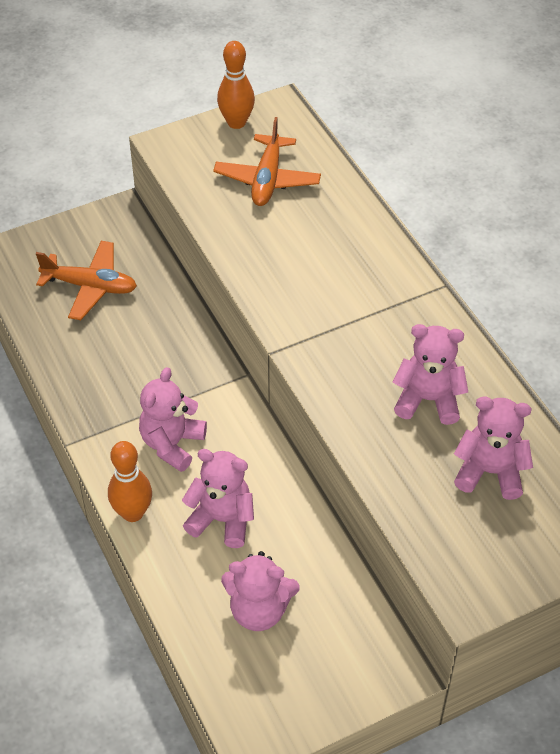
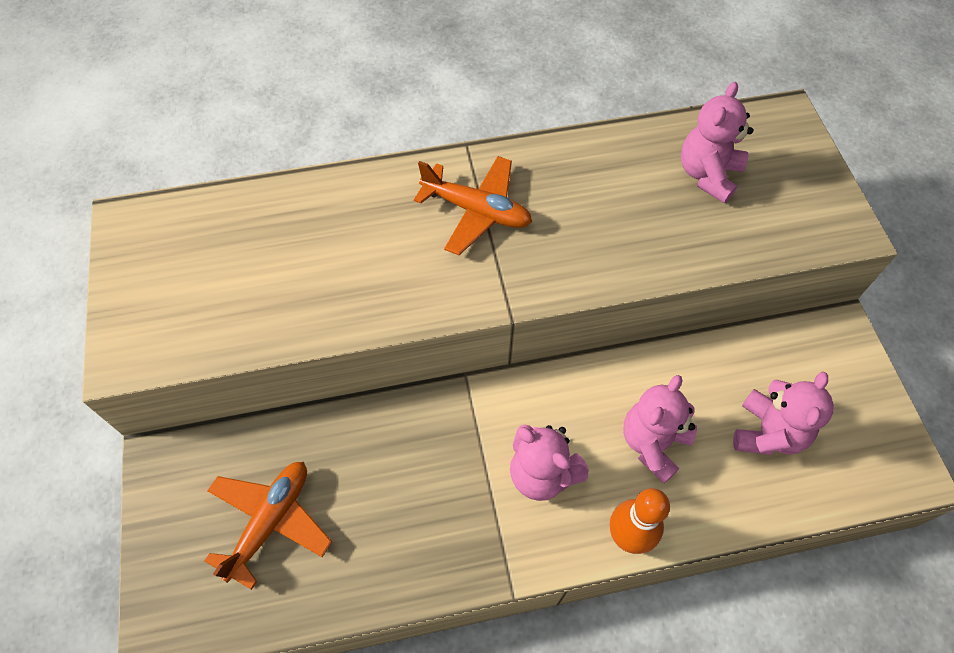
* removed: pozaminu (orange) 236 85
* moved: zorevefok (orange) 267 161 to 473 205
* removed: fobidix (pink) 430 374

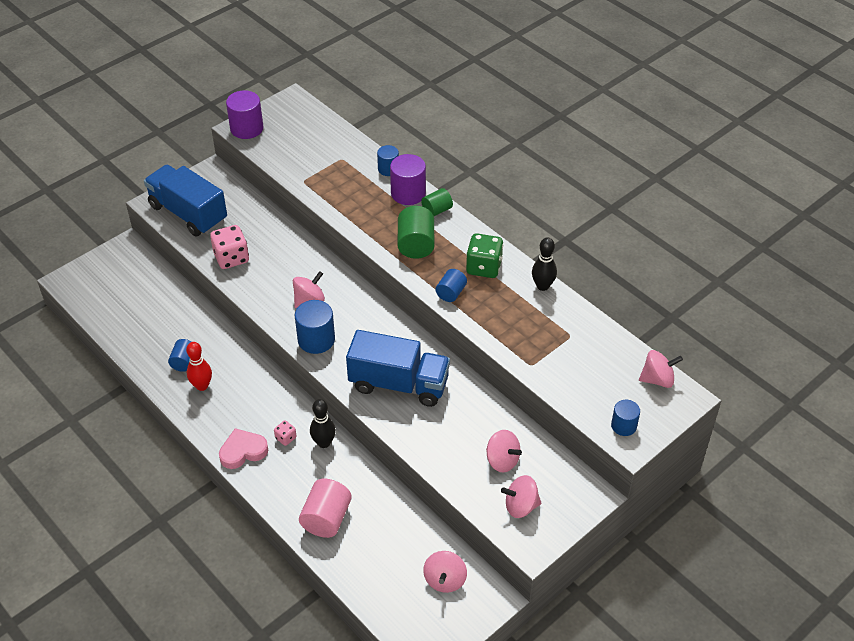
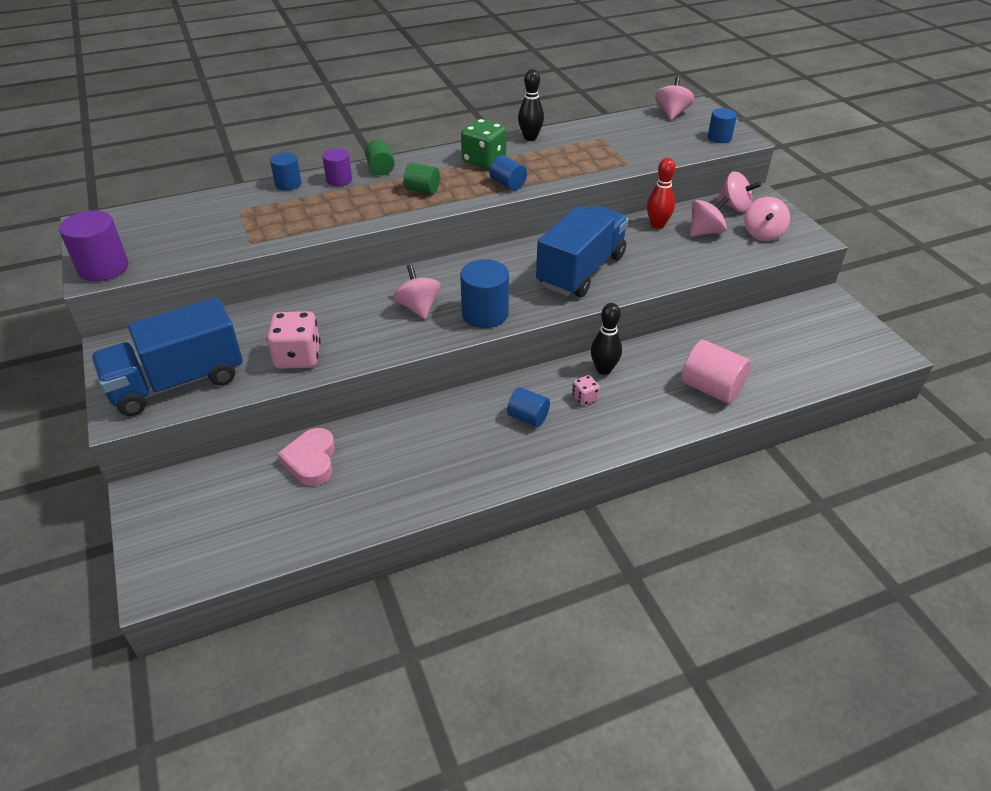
* resized: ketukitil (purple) 408 179 = 337 167 x0.62
* resized: ketukitil (green) 416 232 = 421 178 x0.62
* moved: ketukitil (blue) 180 355 to 528 407
* moved: pozaminu (red) 199 366 to 661 193
* moved: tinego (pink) 243 448 to 306 457
* moved: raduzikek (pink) 445 572 to 739 191

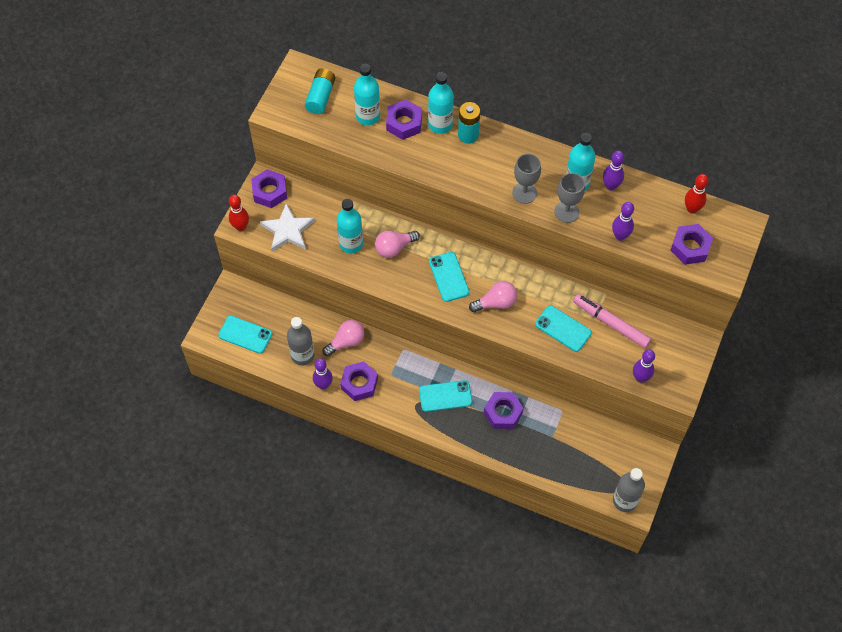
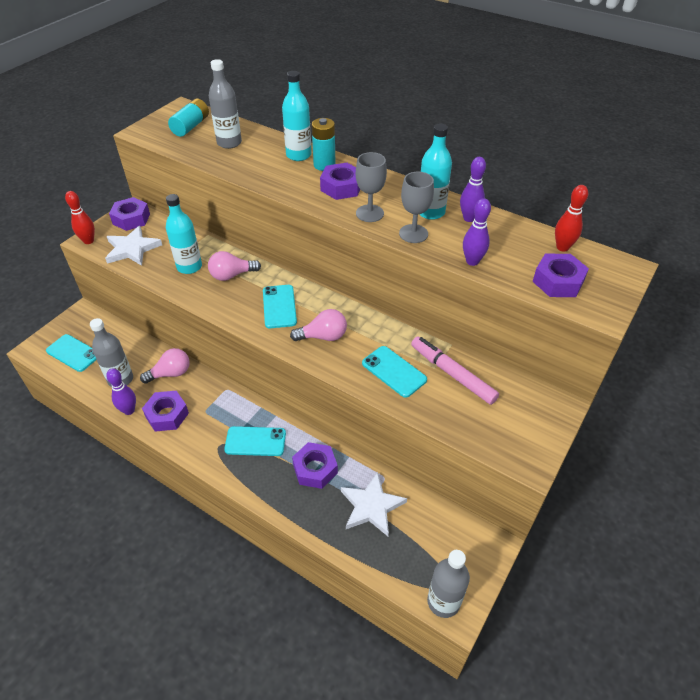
* recoloured: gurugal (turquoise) 367 95 to gurugal (grey) 225 104
* moved: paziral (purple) 404 119 to 340 181
* removed: pozaminu (purple) 644 366
* added: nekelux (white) 374 504

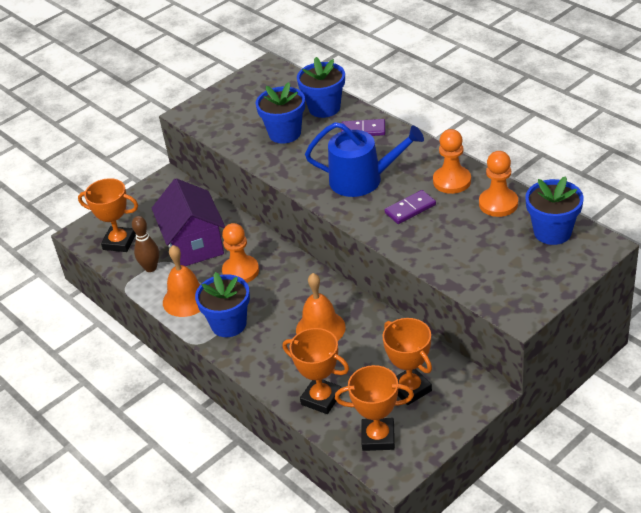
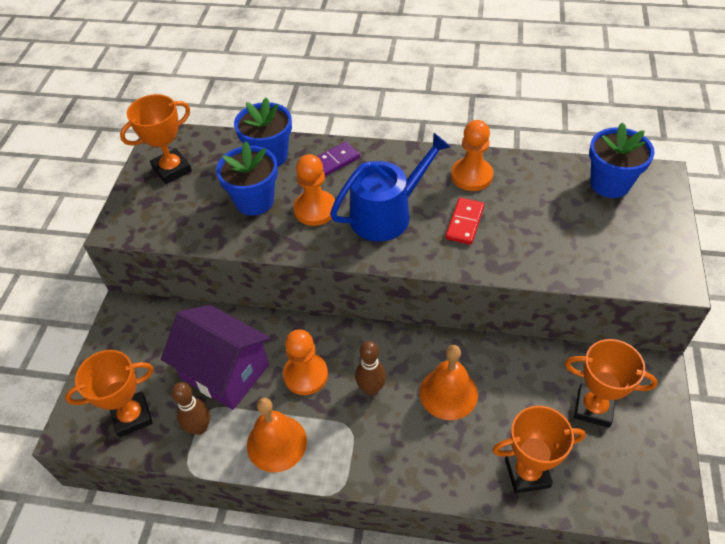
* moved: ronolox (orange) 498 184 to 314 190
* recoloured: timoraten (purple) 410 207 to timoraten (red) 464 221
* removed: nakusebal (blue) 222 304
* moved: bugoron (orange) 374 408 to 156 139
* added: pozaminu (brown) 370 368

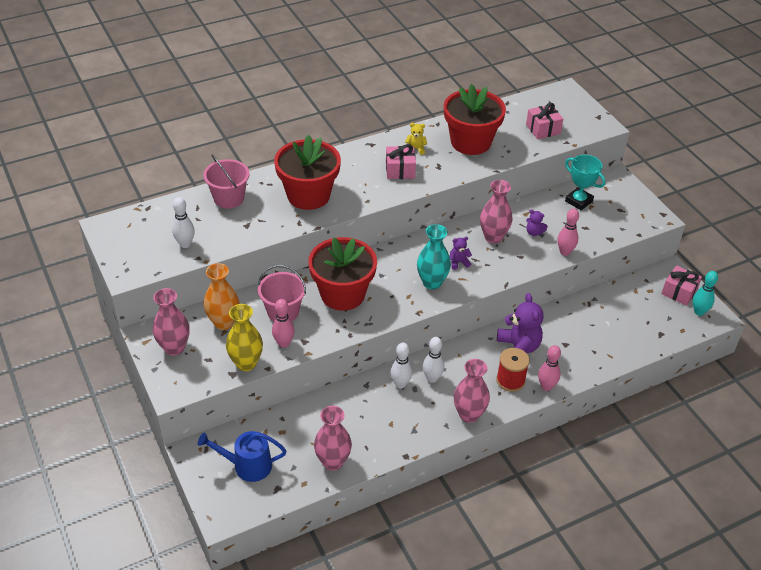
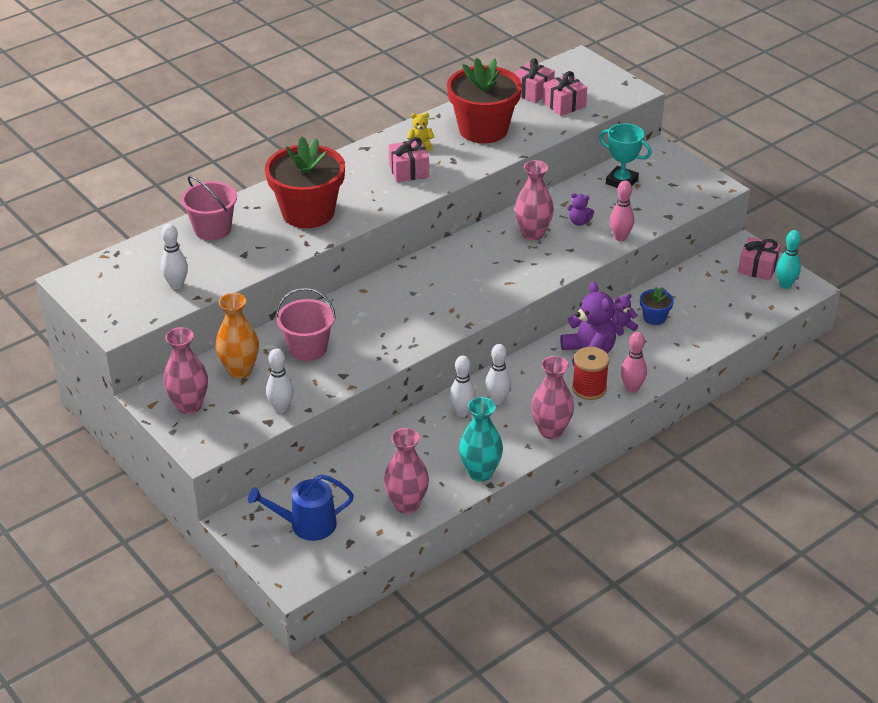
* moved: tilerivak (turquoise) 434 256 to 481 439
* removed: nakusebal (red) 342 274
* moved: fobidix (purple) 461 253 to 625 315
* removed: pozaminu (pink) 283 323
* replaced: tilerivak (yellow) 244 337 to pozaminu (white) 280 380
* added: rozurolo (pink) 534 80
* added: nakusebal (blue) 657 306

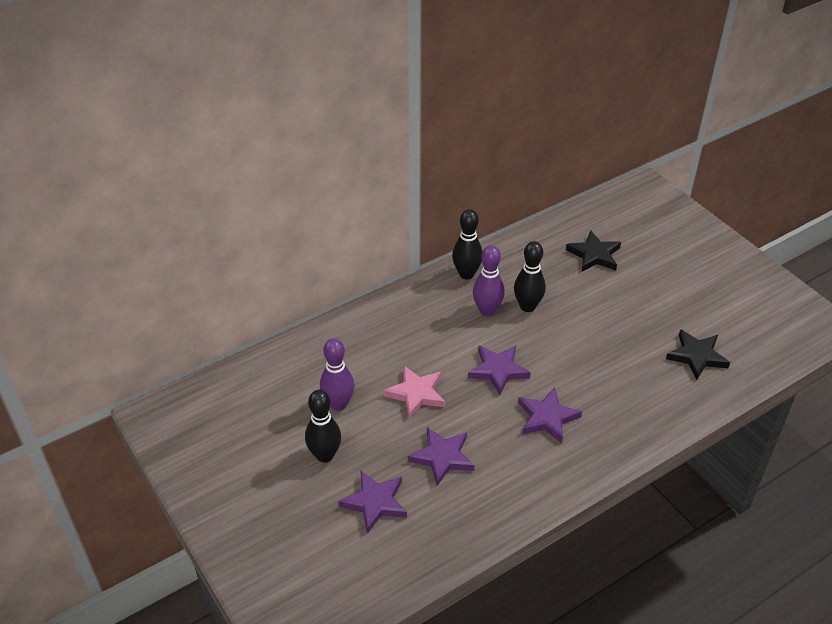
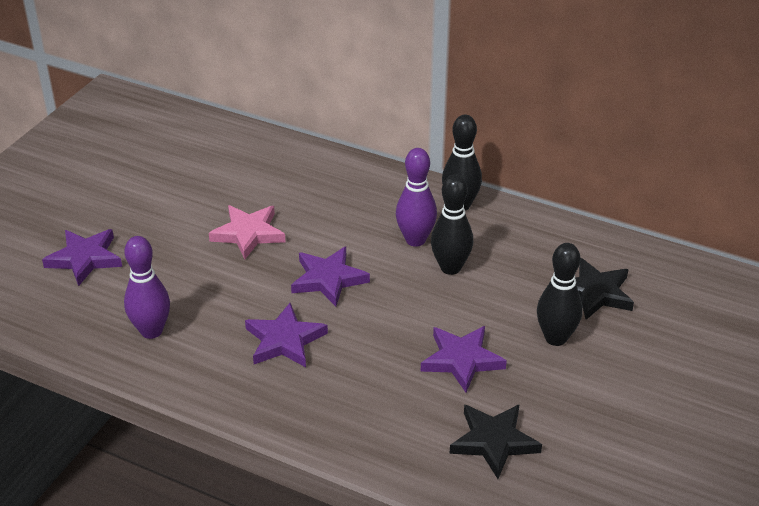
* moved: pozaminu (purple) 337 374 to 147 287
* moved: pozaminu (black) 323 426 to 560 294
* moved: nekelux (purple) 441 456 to 464 359

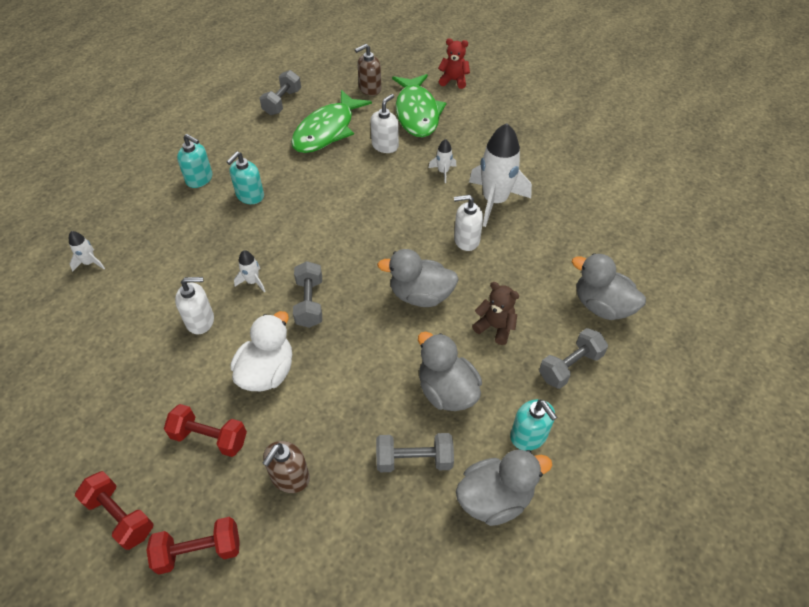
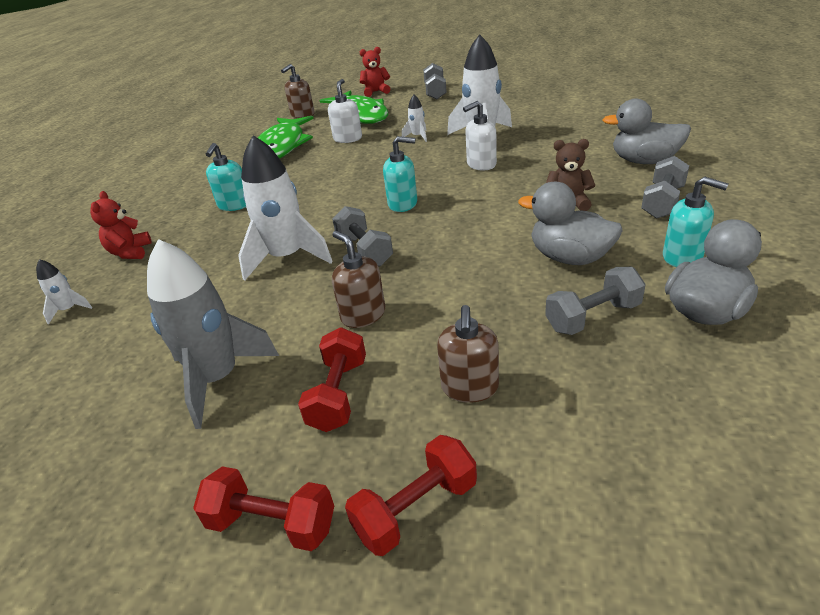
* moved: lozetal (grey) 280 92 to 435 81
* moved: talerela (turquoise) 194 161 to 400 174
* removed: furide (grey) 418 278
* resized: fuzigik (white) 250 271 = 285 208 x2.21
* removed: talerela (white) 194 305
* replaced: furide (white) 261 351 to talerela (brown) 358 279
* turned: lozetal (red) 205 430 = 332 379 75 degrees counterclockwise
* added: fobidix (red) 121 225
* added: fuzigik (grey) 213 334

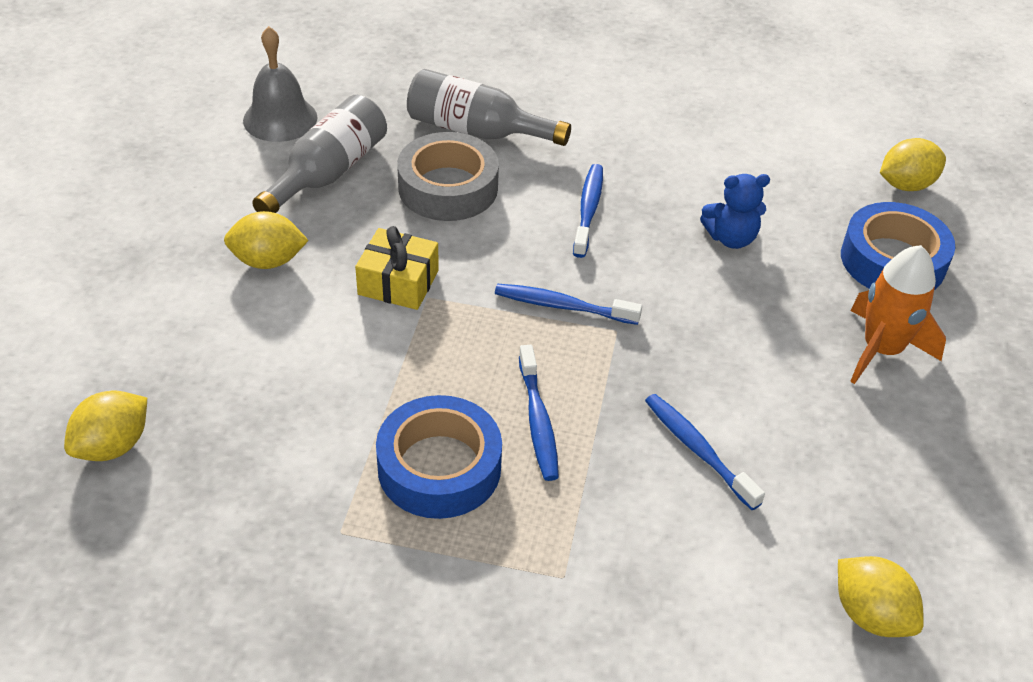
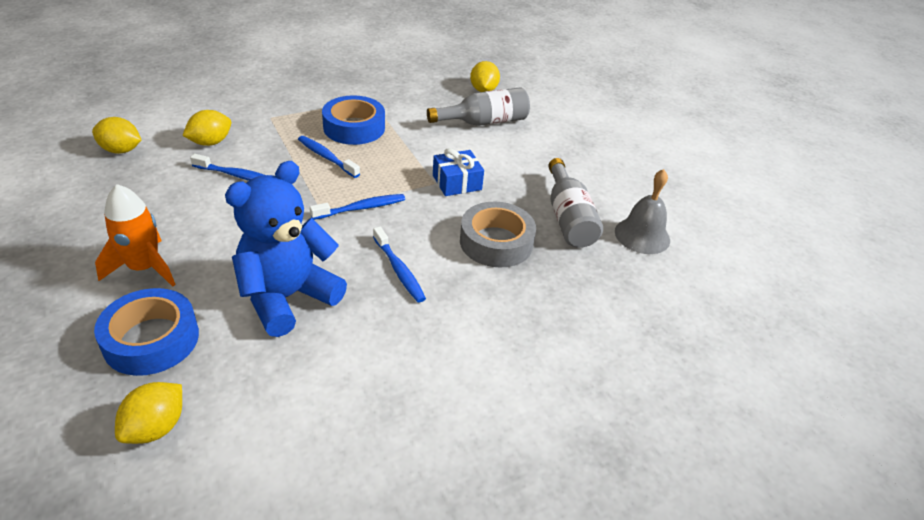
* moved: gurugal (grey) 489 107 to 478 106
* resized: fobidix (blue) 735 211 = 286 249 x2.04
* moved: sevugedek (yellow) 266 240 to 206 128
* recoloured: rozurolo (yellow) 397 268 to rozurolo (blue) 458 172

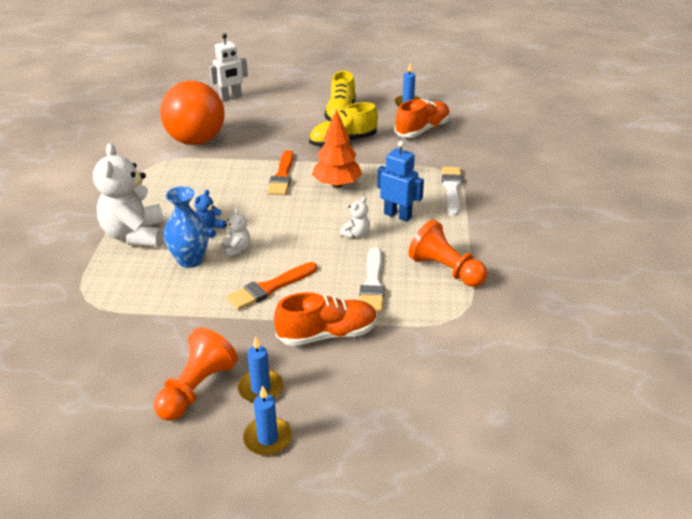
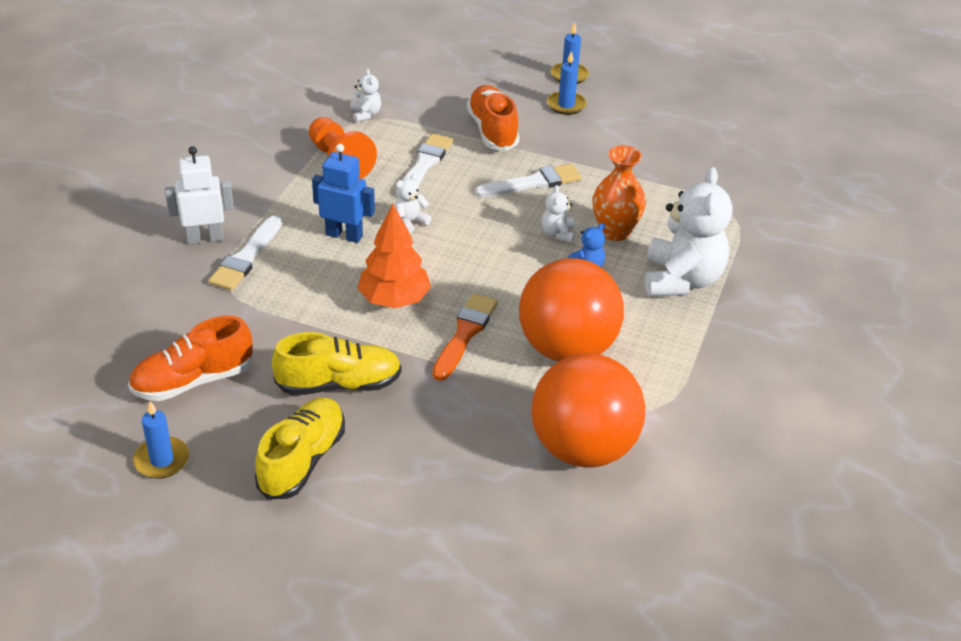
* moved: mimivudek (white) 228 67 to 199 195
* turned: mimivudek (blue) 400 181 = 343 193 150 degrees clockwise
* recoloured: tilerivak (blue) 186 227 to tilerivak (orange) 619 193
* recoloured: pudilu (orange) 271 286 to pudilu (white) 528 180
* turned: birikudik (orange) 326 319 = 493 118 75 degrees clockwise
* removed: ronolox (orange) 196 374
* added: fobidix (white) 365 95
* added: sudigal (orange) 571 310

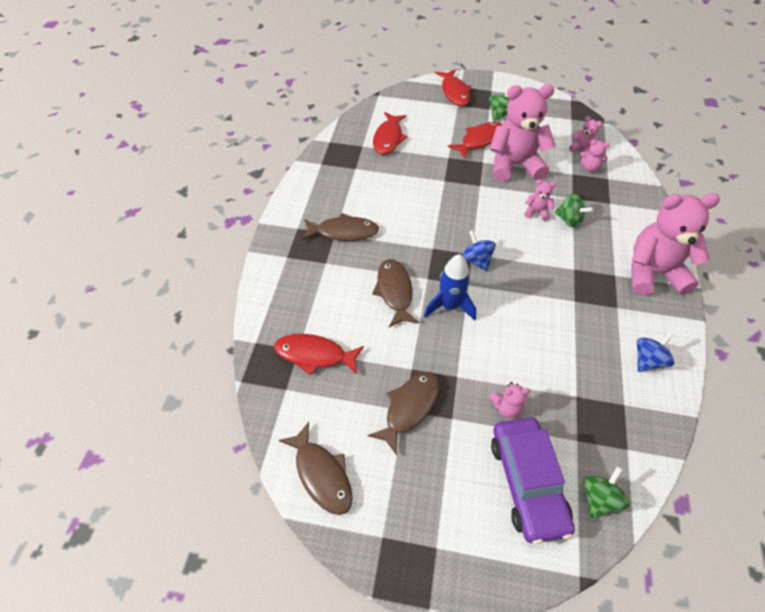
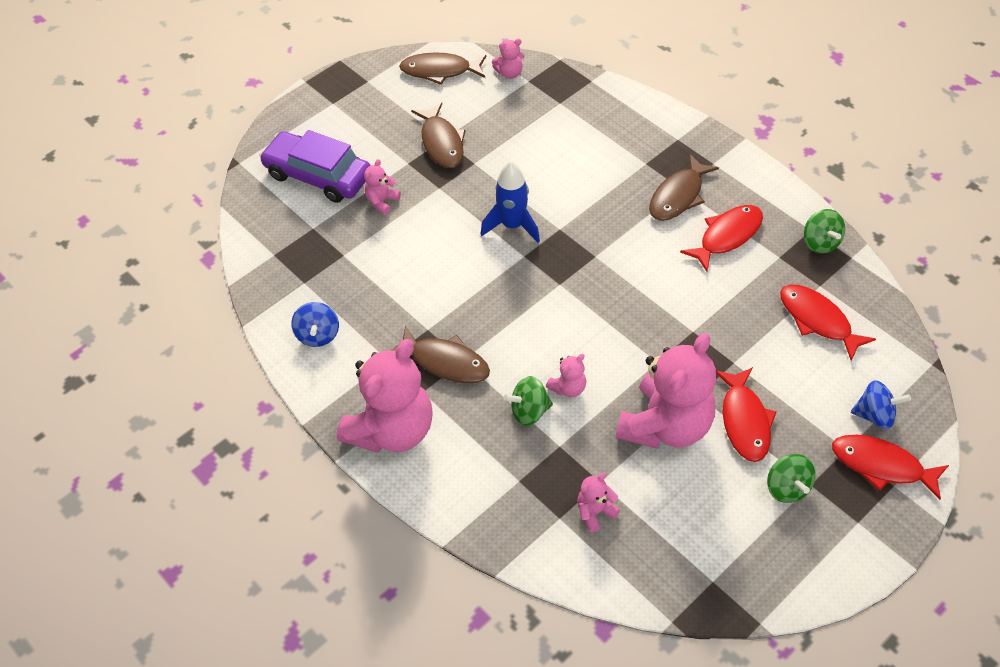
* moved: fobidix (pink) 585 134 to 508 59
* moved: raduzikek (blue) 479 251 to 881 404
* moved: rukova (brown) 395 293 to 441 354
* moved: rukova (red) 319 355 to 721 238
* moved: raduzikek (green) 606 492 to 824 231

